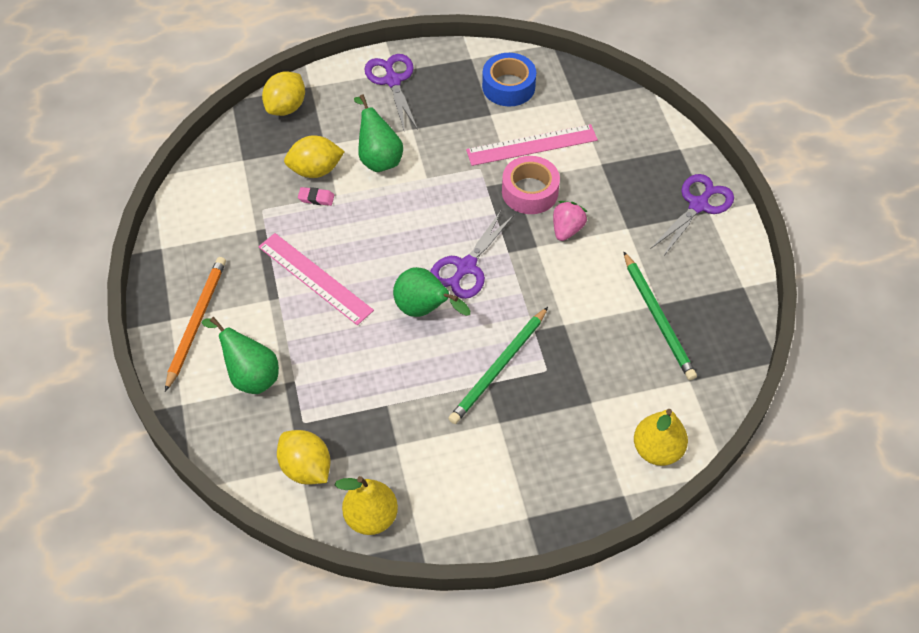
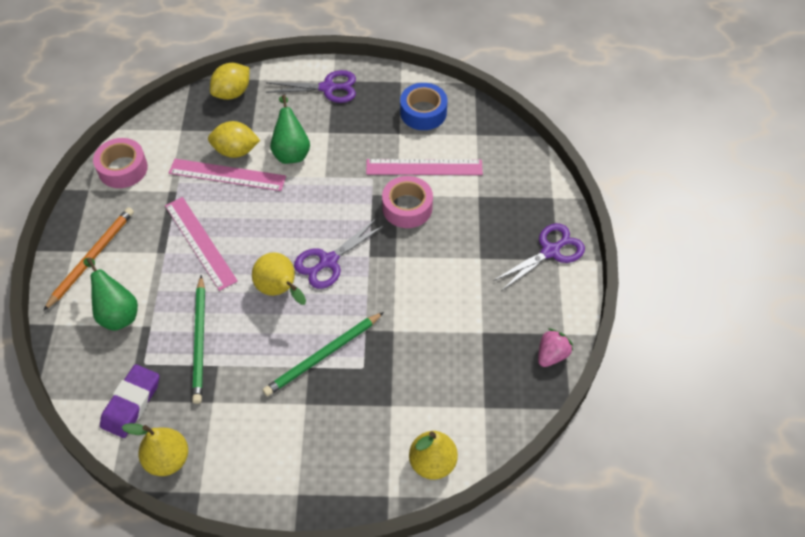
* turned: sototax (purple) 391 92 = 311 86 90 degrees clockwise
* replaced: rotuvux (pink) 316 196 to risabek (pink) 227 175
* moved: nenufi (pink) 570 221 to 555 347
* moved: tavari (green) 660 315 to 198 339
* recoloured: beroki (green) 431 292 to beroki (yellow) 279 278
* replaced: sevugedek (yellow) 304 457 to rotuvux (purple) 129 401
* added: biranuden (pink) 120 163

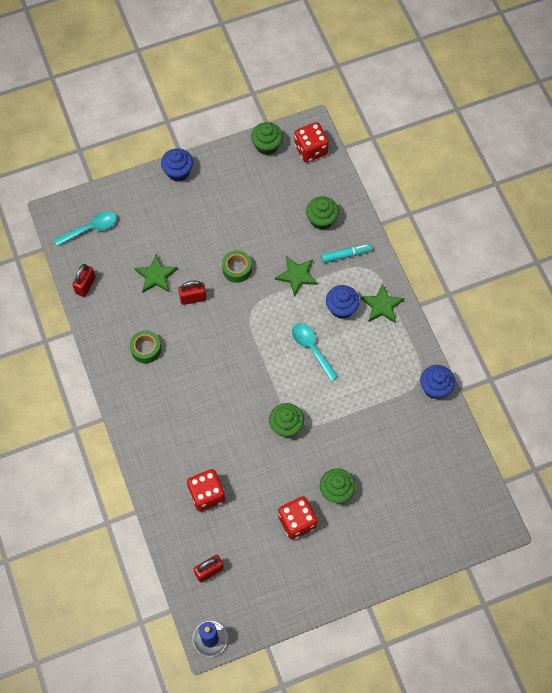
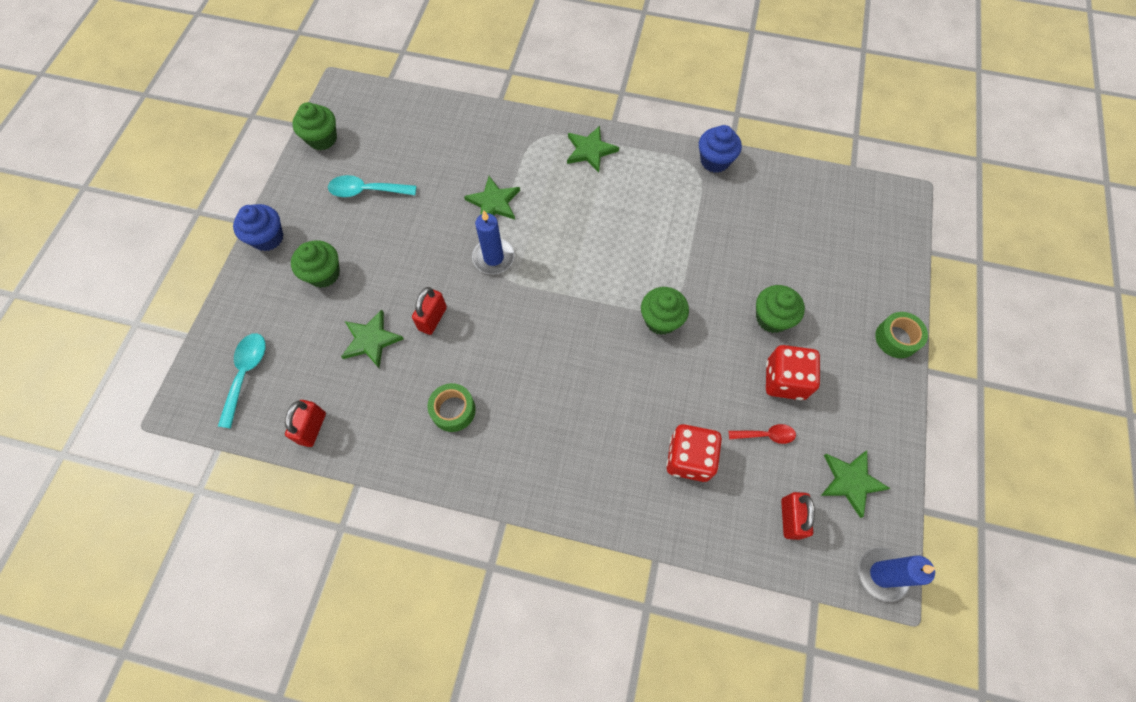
* removed: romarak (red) 311 142
* moved: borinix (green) 322 213 to 315 264
* removed: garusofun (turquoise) 346 253
* moved: biranuden (green) 237 266 to 901 335
* turned: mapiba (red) 84 280 = 305 423 45 degrees clockwise
* removed: borinix (blue) 343 302
* moved: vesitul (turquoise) 315 352 to 372 186
* added: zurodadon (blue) 493 242
* added: vesitul (red) 762 434
* added: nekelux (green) 856 484

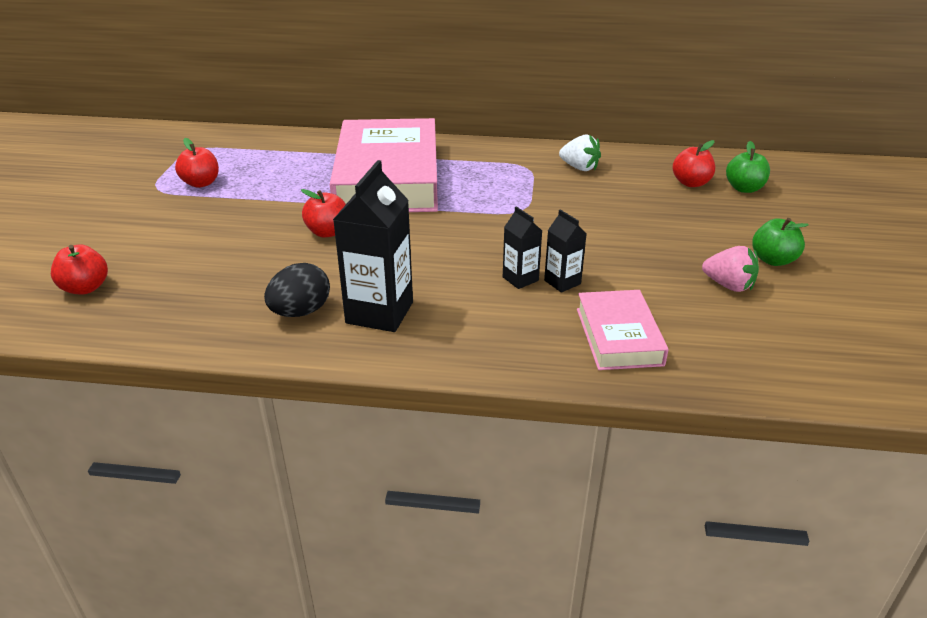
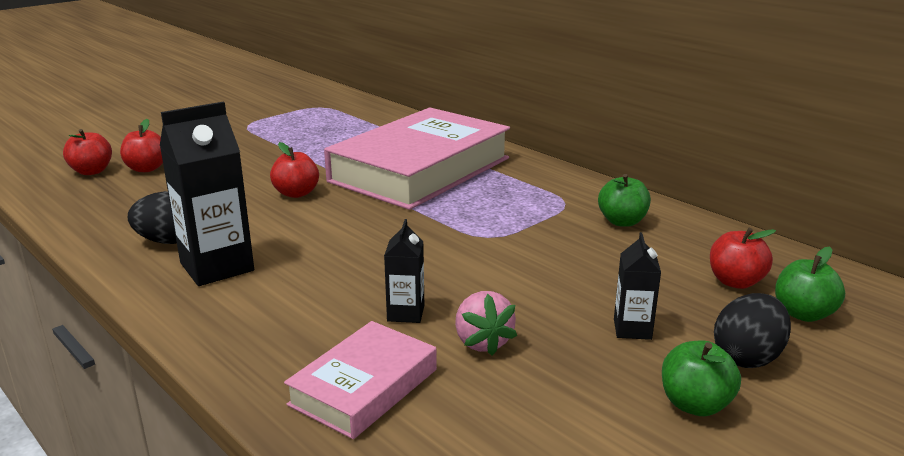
* replaced: nenufi (white) 580 153 to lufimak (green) 624 200
* moved: lufimak (red) 197 163 to 141 145
* moved: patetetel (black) 522 247 to 637 286
* moved: nenufi (pink) 730 269 to 486 323
* added: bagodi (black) 752 330

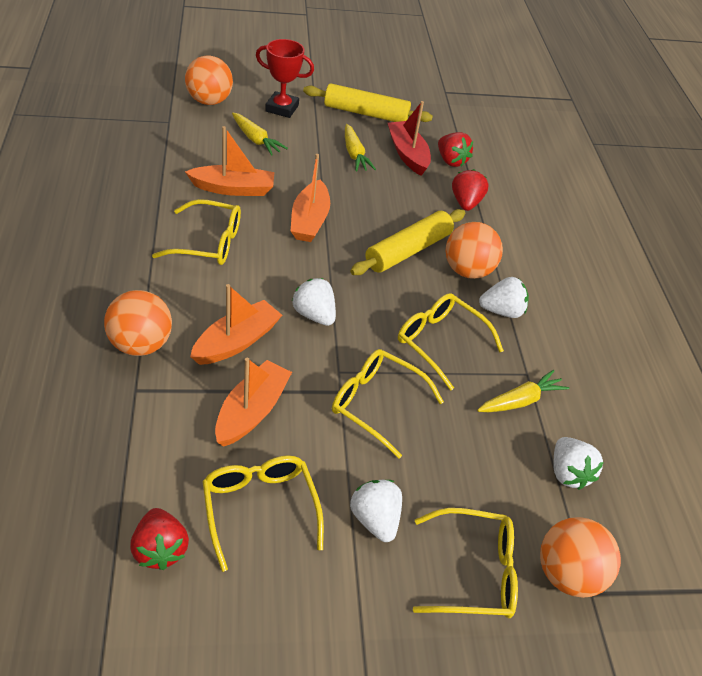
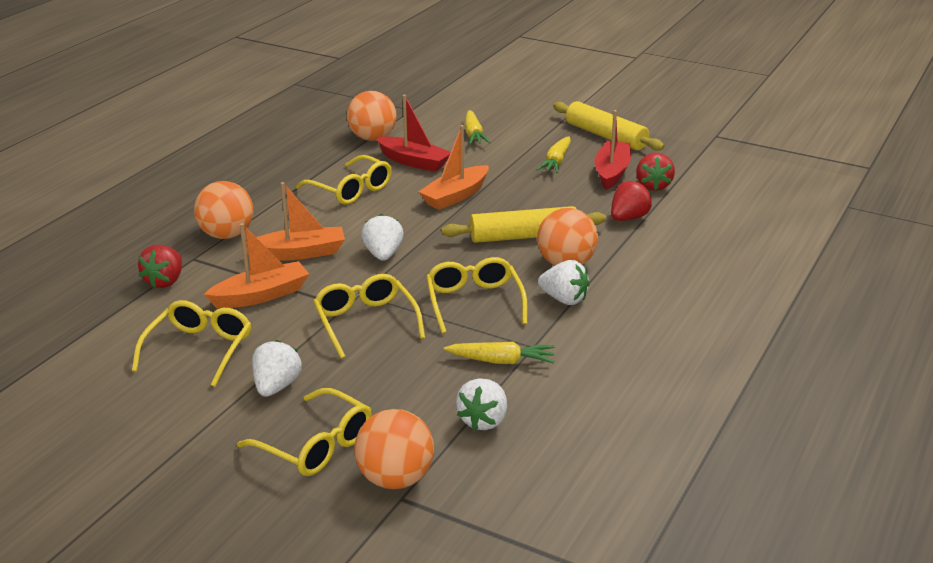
* removed: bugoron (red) 285 78
* moved: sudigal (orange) 209 80 to 371 116
* recoloured: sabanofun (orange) 229 161 to sabanofun (red) 413 133
* moved: nenufi (red) 159 539 to 160 266

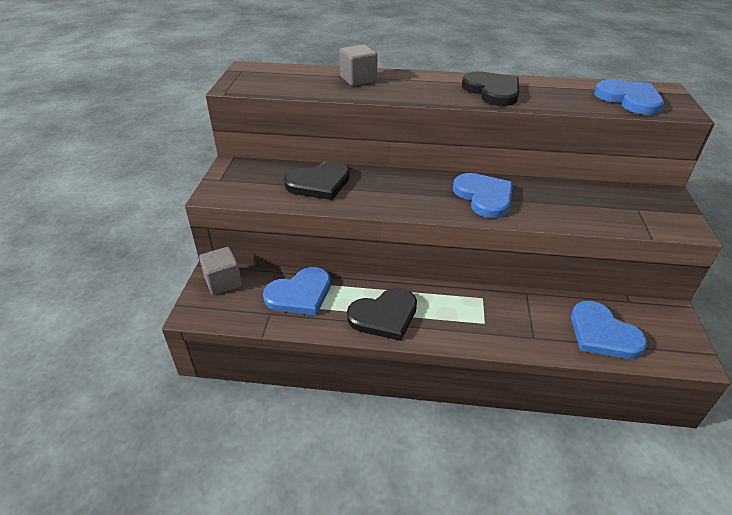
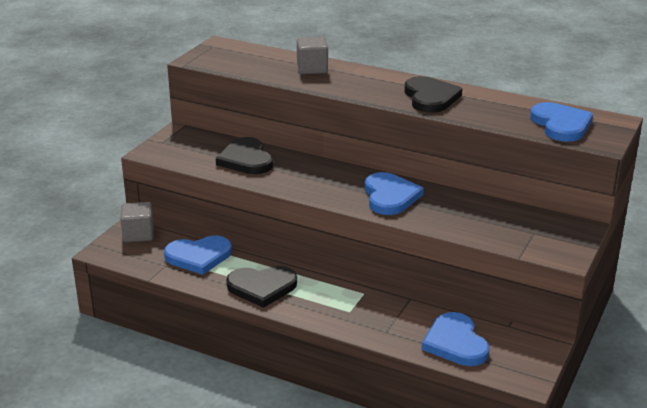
* turned: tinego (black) 317 180 = 244 155 75 degrees clockwise

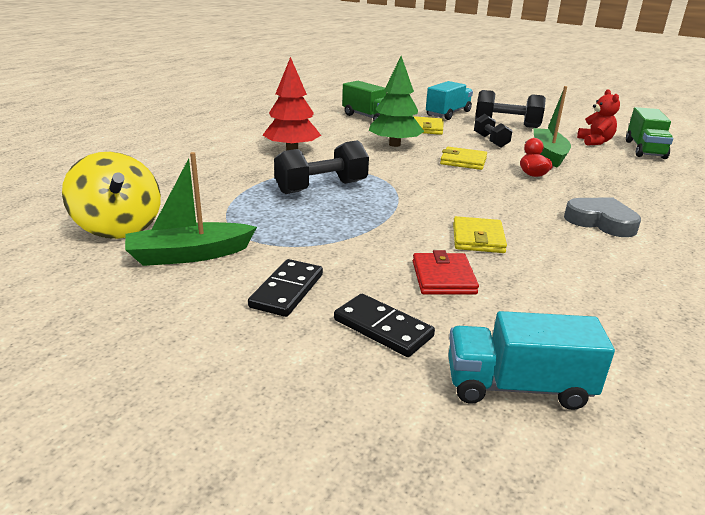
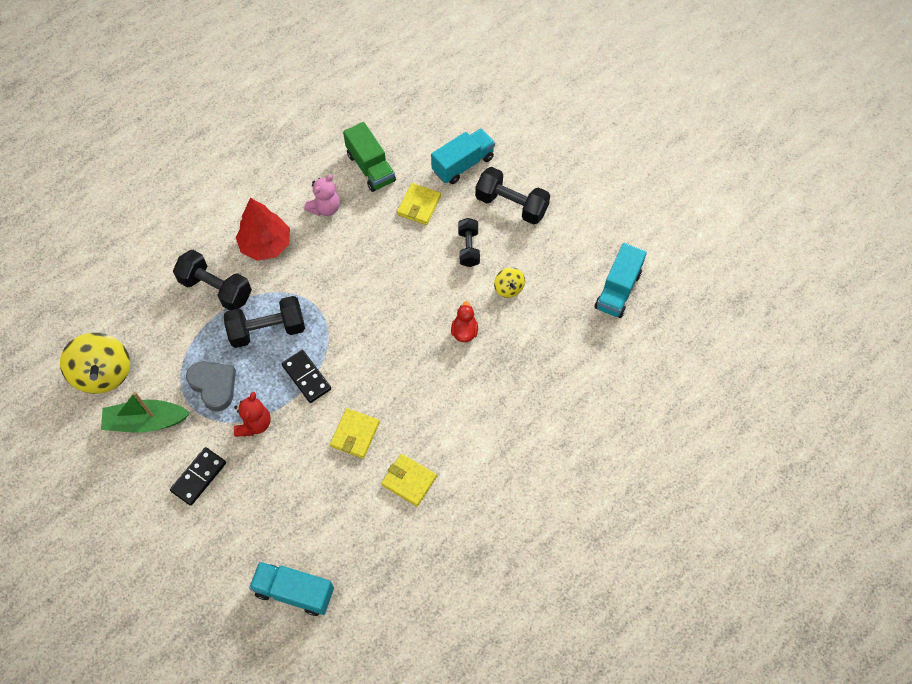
* removed: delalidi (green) 396 101
* replaced: sabanofun (green) 552 126 to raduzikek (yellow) 509 282
* moved: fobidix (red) 598 117 to 252 414
* recoloured: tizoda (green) 649 133 to tizoda (turquoise) 621 280
* moved: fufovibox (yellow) 463 158 to 409 480
* moved: tinego (grey) 602 217 to 211 386
* removed: fufovibox (red) 446 272
* moved: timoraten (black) 384 325 to 306 376
* added: fobidix (pink) 322 195
* added: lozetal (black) 212 280

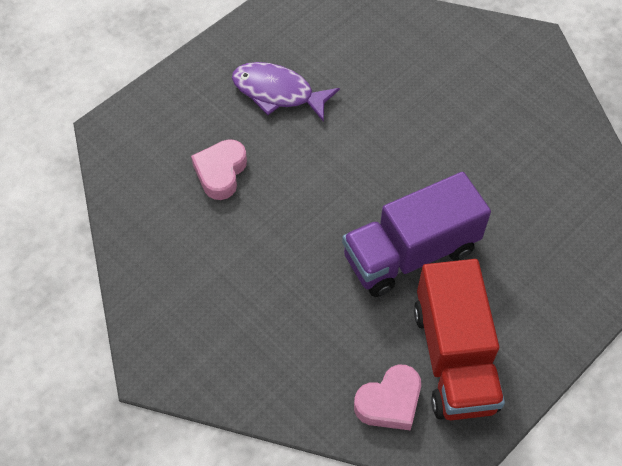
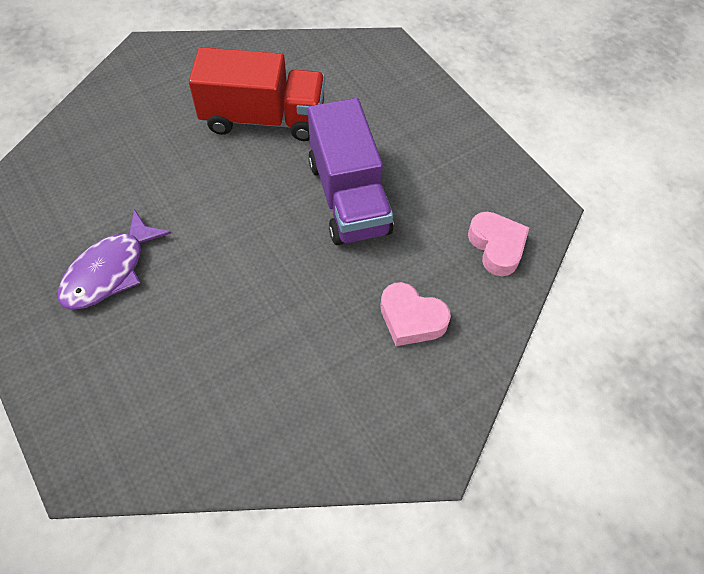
* moved: tinego (pink) 219 169 to 415 314
* moved: tizoda (red) 459 339 to 257 94

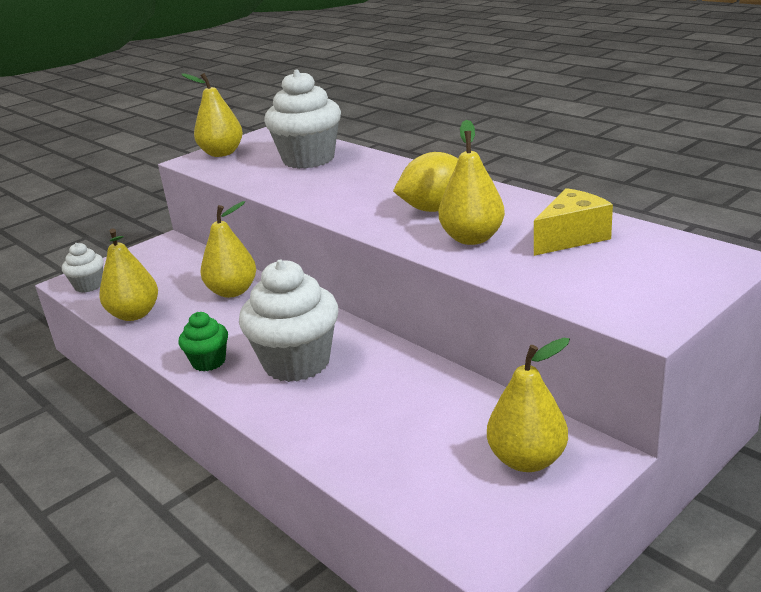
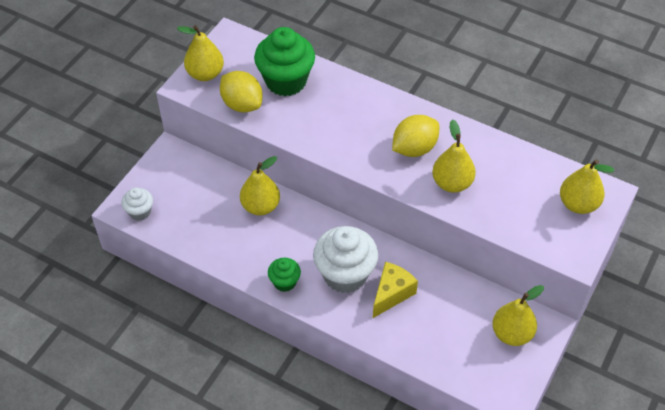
* recoloured: borinix (white) 302 119 to borinix (green) 284 61
* moved: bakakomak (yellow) 573 222 to 395 290
* moved: beroki (yellow) 128 275 to 587 186
* added: sevugedek (yellow) 241 92

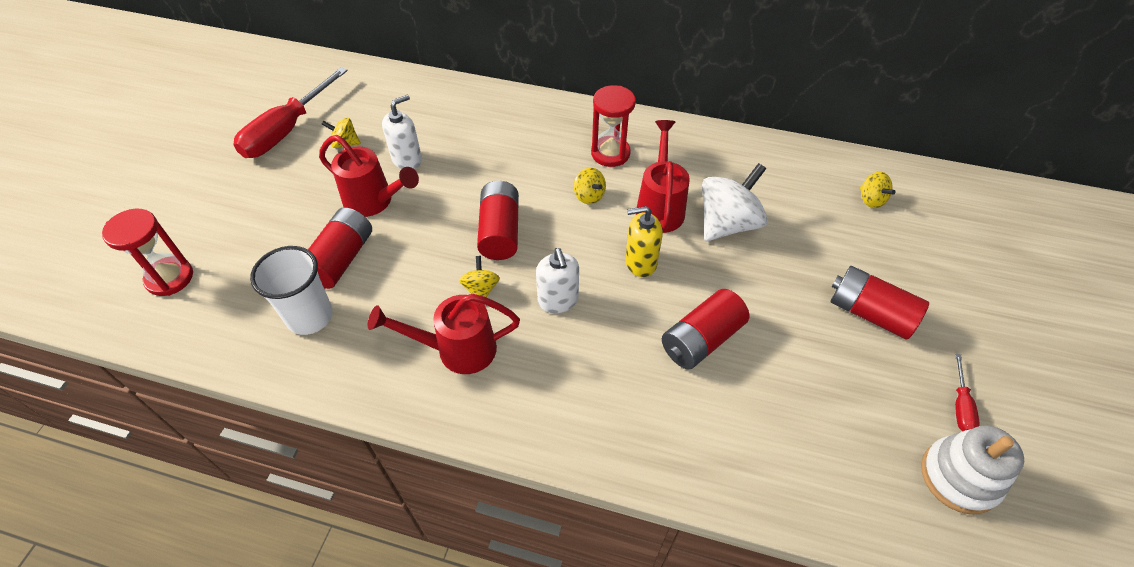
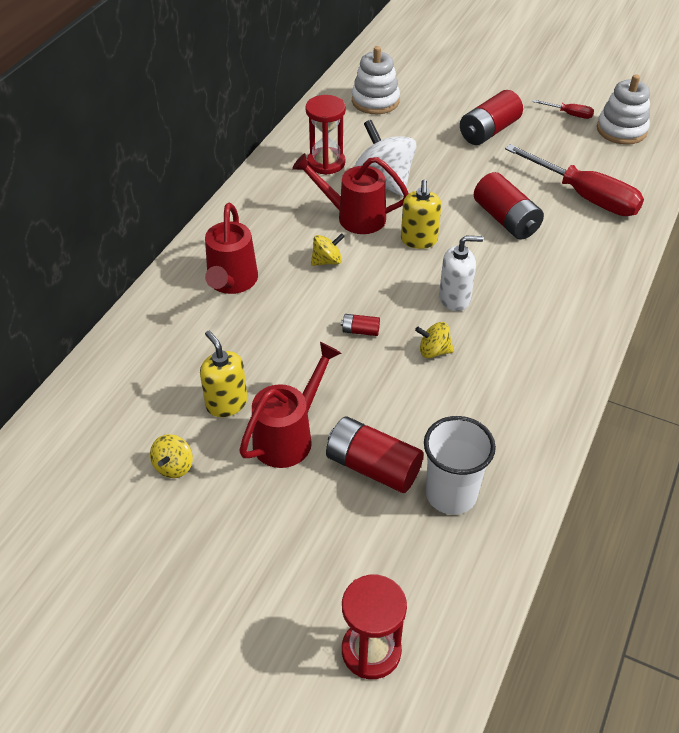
* moved: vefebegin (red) 290 112 to 574 180
* moved: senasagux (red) 613 126 to 325 135
* recoloured: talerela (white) 402 132 to talerela (yellow) 223 374
* replaced: raduzikek (yellow) 878 190 to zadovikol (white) 376 80
* resized: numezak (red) 498 220 = 360 325 x0.47
* moved: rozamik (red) 444 334 to 231 248

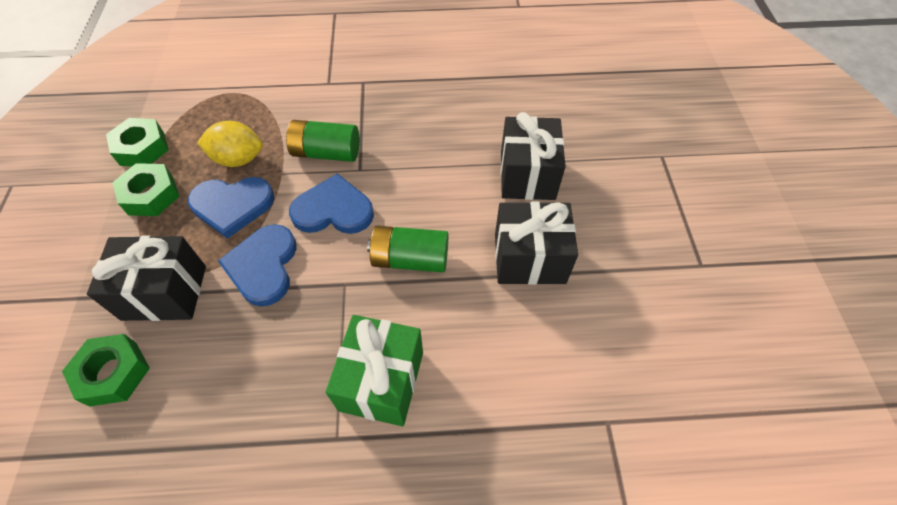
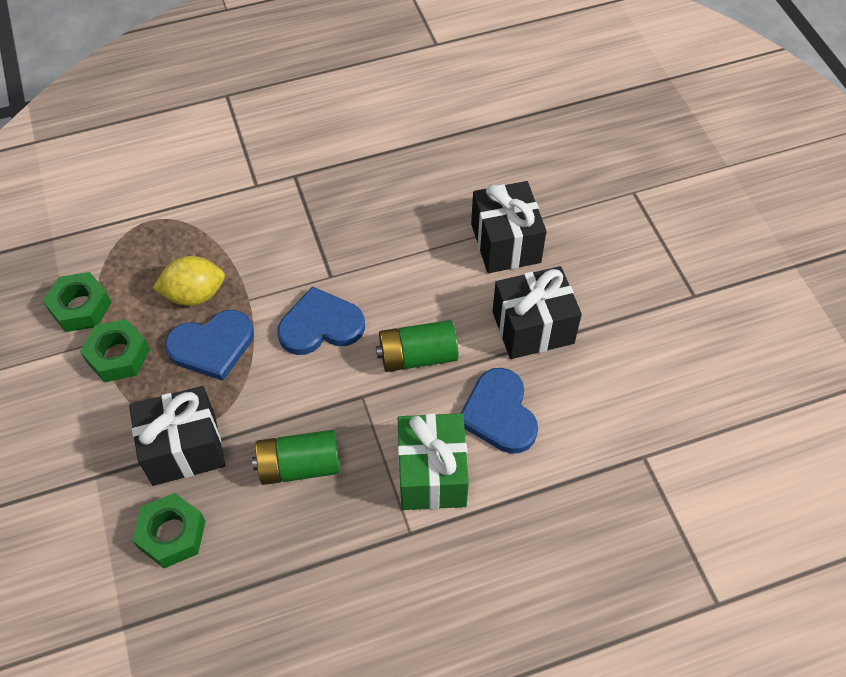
* moved: numezak (green) 323 141 to 296 457
* moved: tinego (blue) 257 265 to 499 411

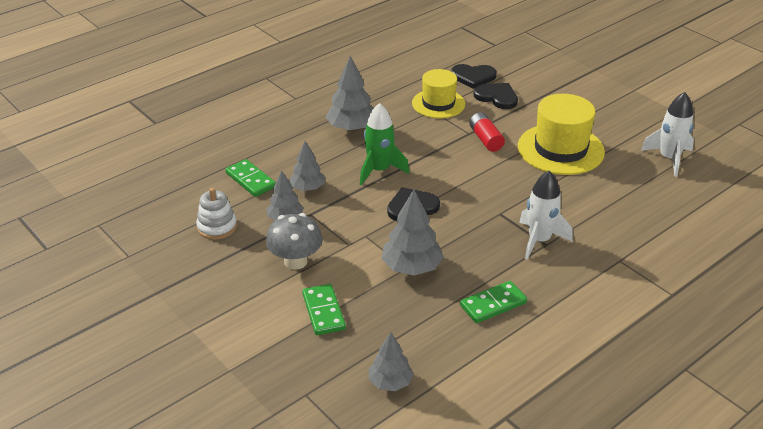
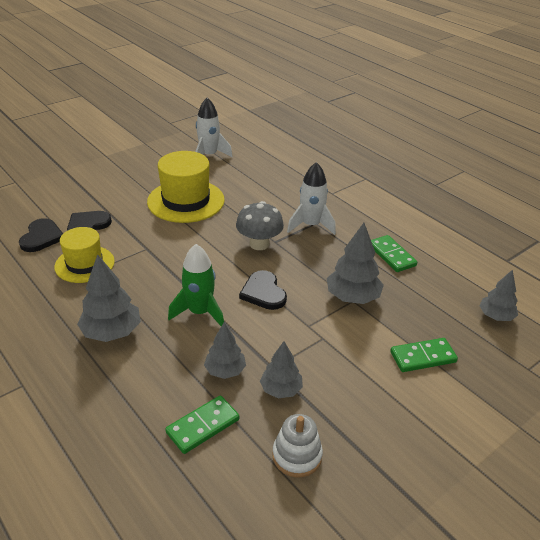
* removed: numezak (red) 487 132
* moved: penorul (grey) 294 241 to 260 225

